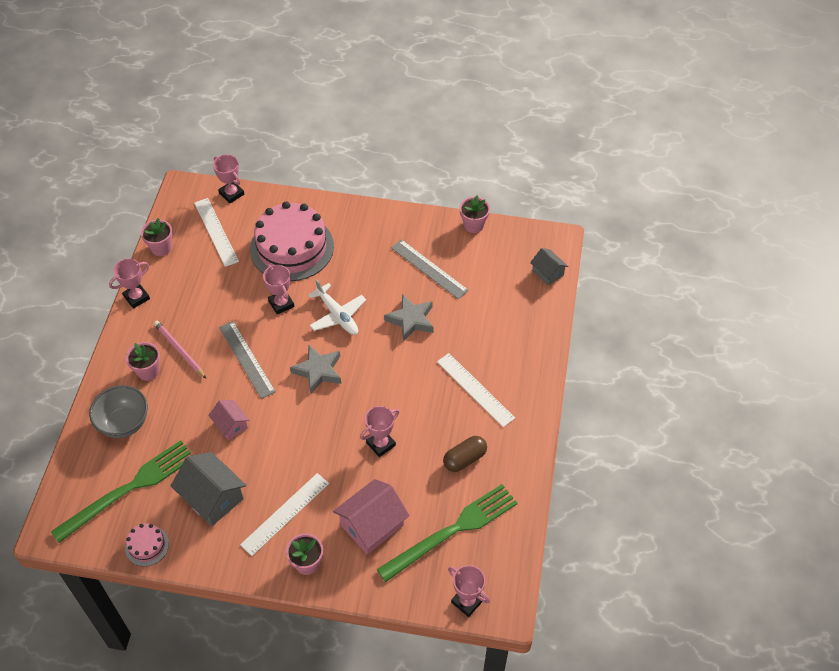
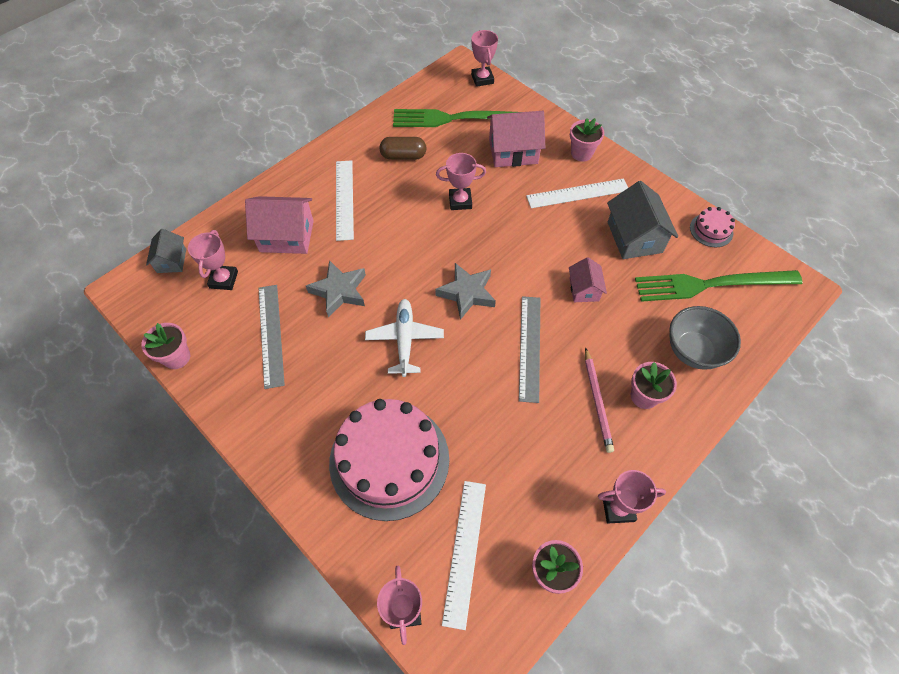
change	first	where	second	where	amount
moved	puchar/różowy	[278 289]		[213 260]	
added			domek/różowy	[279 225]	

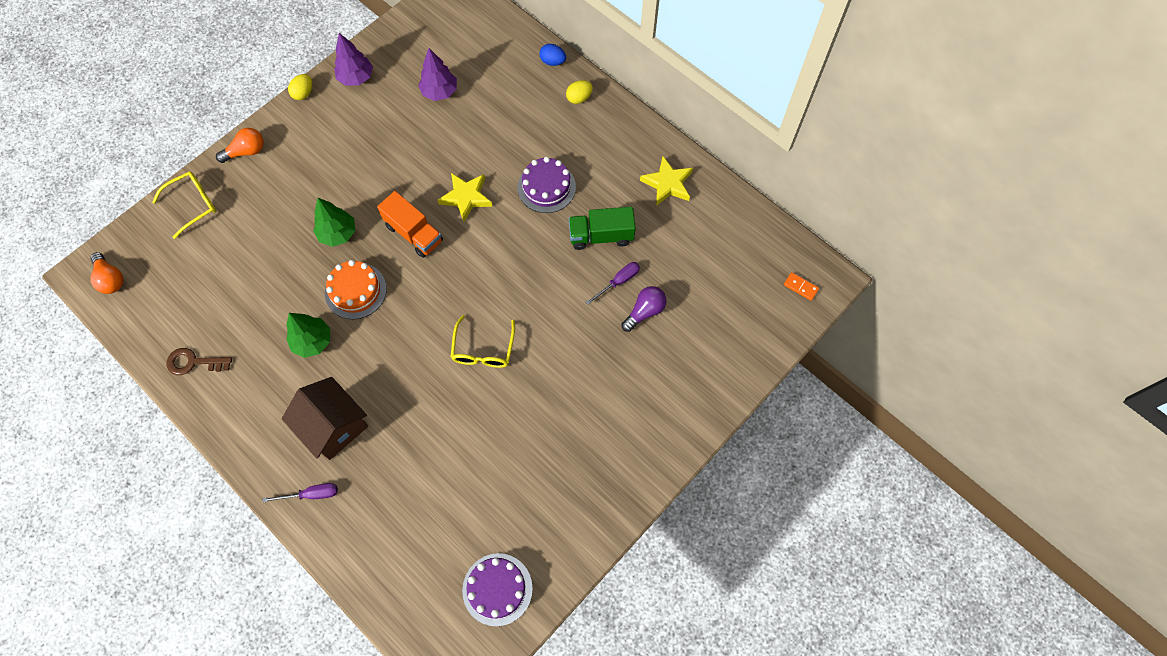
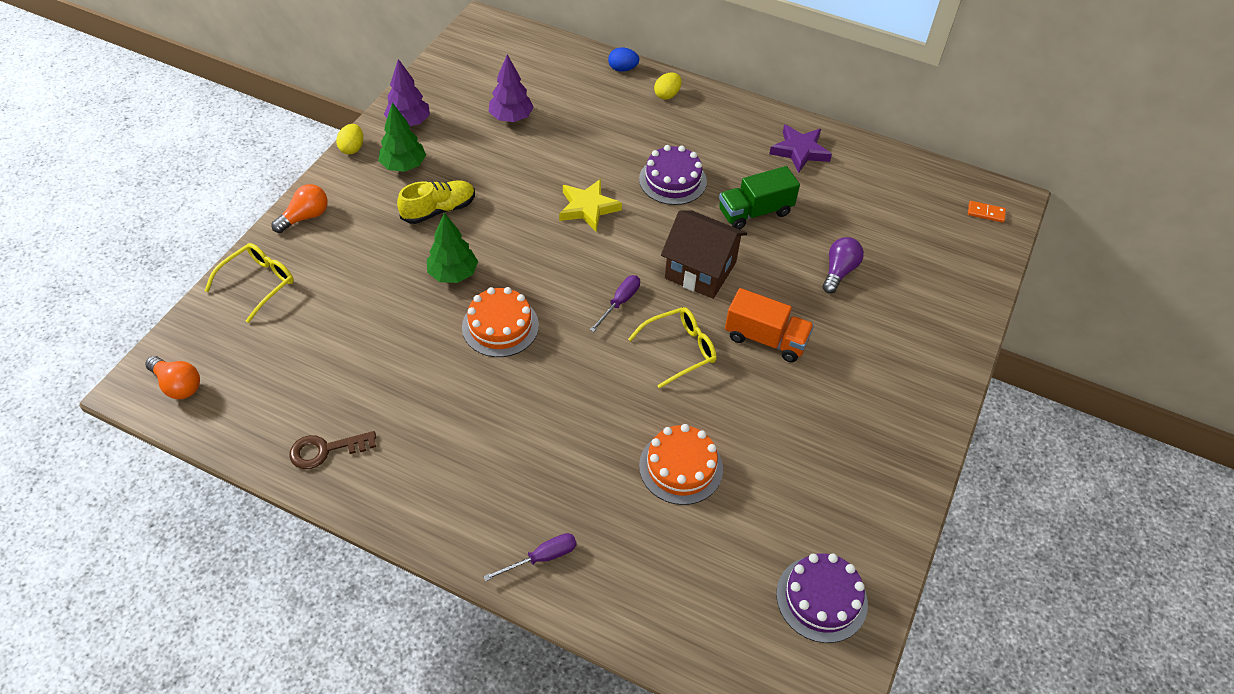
change	first	where	second	where	amount
recoloured	gwiazda/żółty	[666 181]	gwiazda/fioletowy	[800 148]	
moved	ciężarówka/pomarańczowy	[410 224]		[769 325]	
moved	śrubokręt/fioletowy	[612 283]		[615 303]	
moved	drzewko/zielony	[308 335]		[402 137]	
turned	okulary/żółty	[483 341]		[672 348]	105 degrees counterclockwise
moved	domek/brązowy	[325 418]		[704 255]	
added			but/żółty	[436 202]	
added			tort/pomarańczowy	[681 464]	

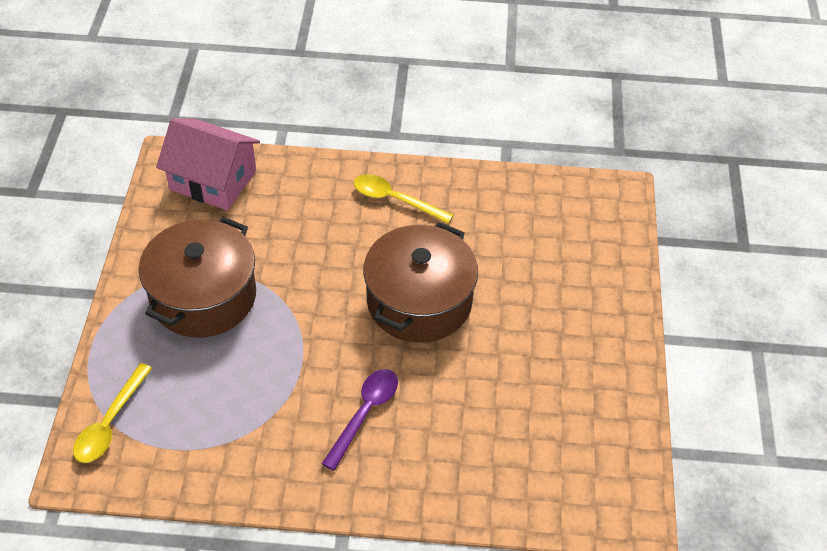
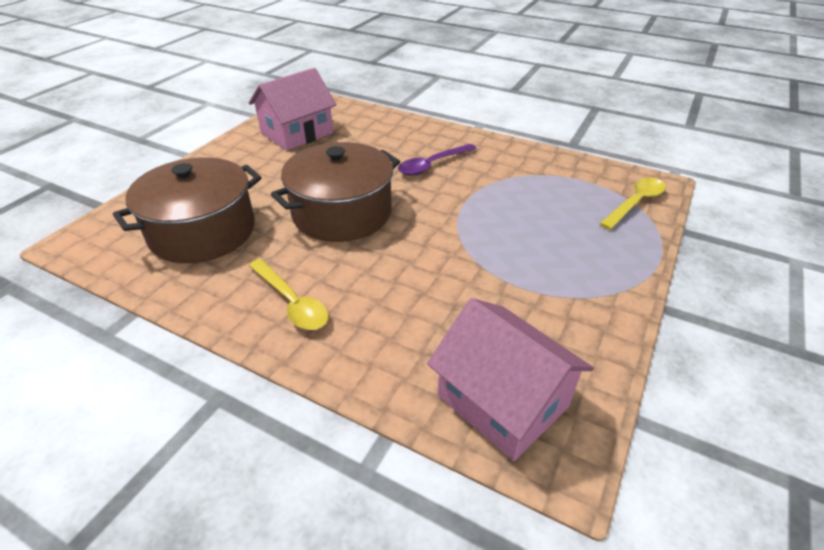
change	first	where	second	where	amount
moved	garnek/brązowy	[197 277]		[187 210]	
added			domek/różowy	[293 109]	

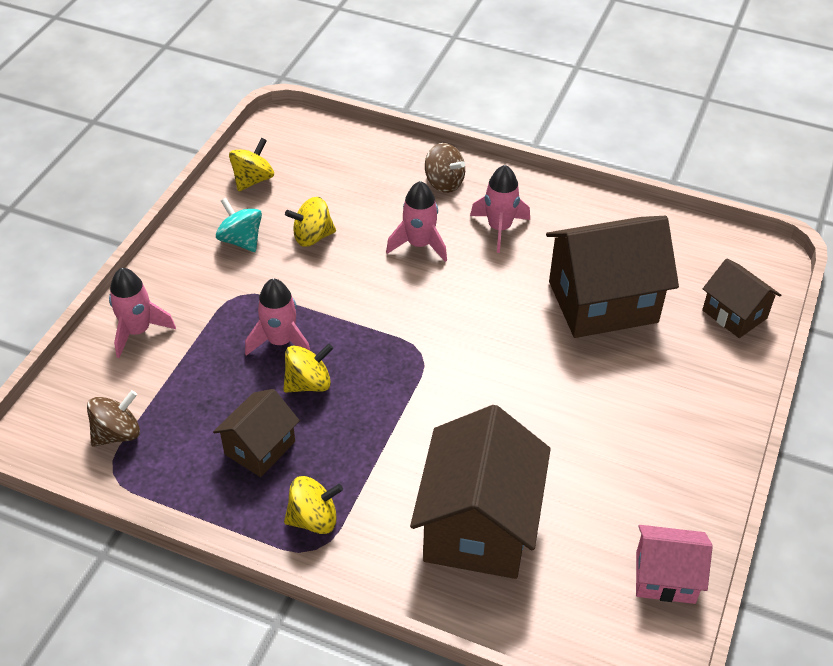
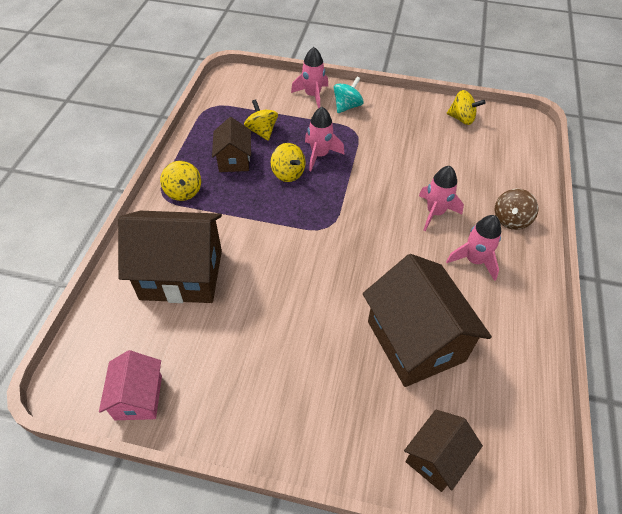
change	first	where	second	where	amount
moved	bączek/żółty	[310 222]		[261 120]	
moved	bączek/turkusowy	[239 225]		[349 94]	
turned	domek/brązowy	[256 433]		[231 144]	60 degrees clockwise
removed	bączek/brązowy	[113 418]			

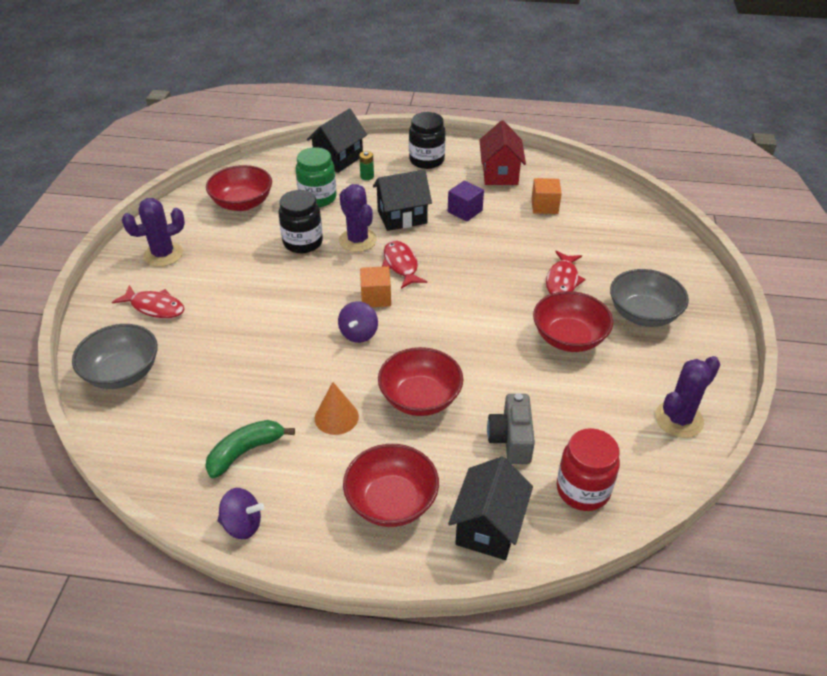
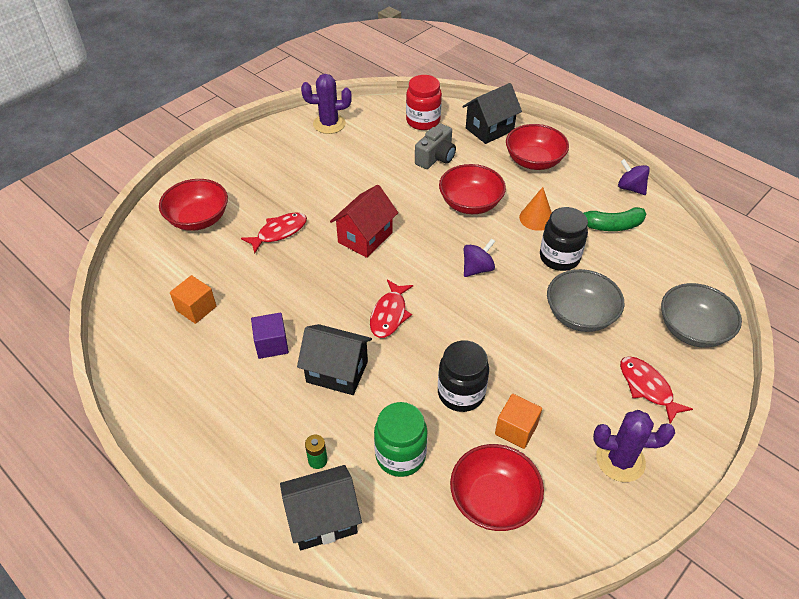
change	first	where	second	where	amount
moved	słoik/czarny	[427 140]		[564 239]	
moved	domek/czerwony	[502 152]		[364 221]	
removed	kaktus/fioletowy	[358 218]			
moved	sześcian/pomarańczowy	[375 286]		[518 421]	
moved	miska/szary	[649 298]		[585 300]	
moved	miska/czerwony	[573 321]		[193 205]	

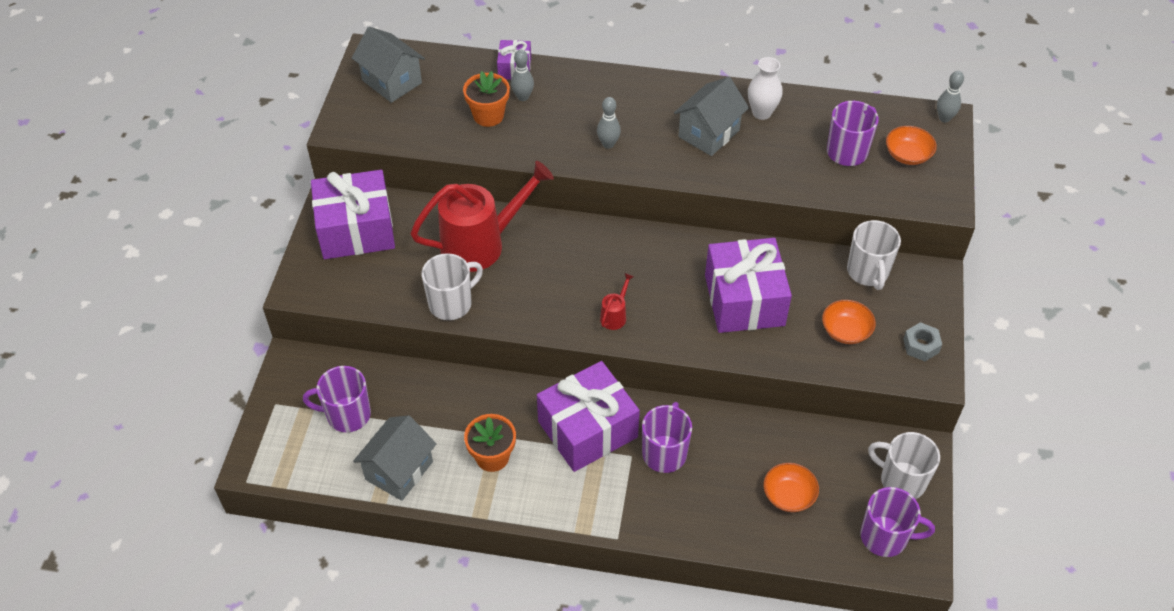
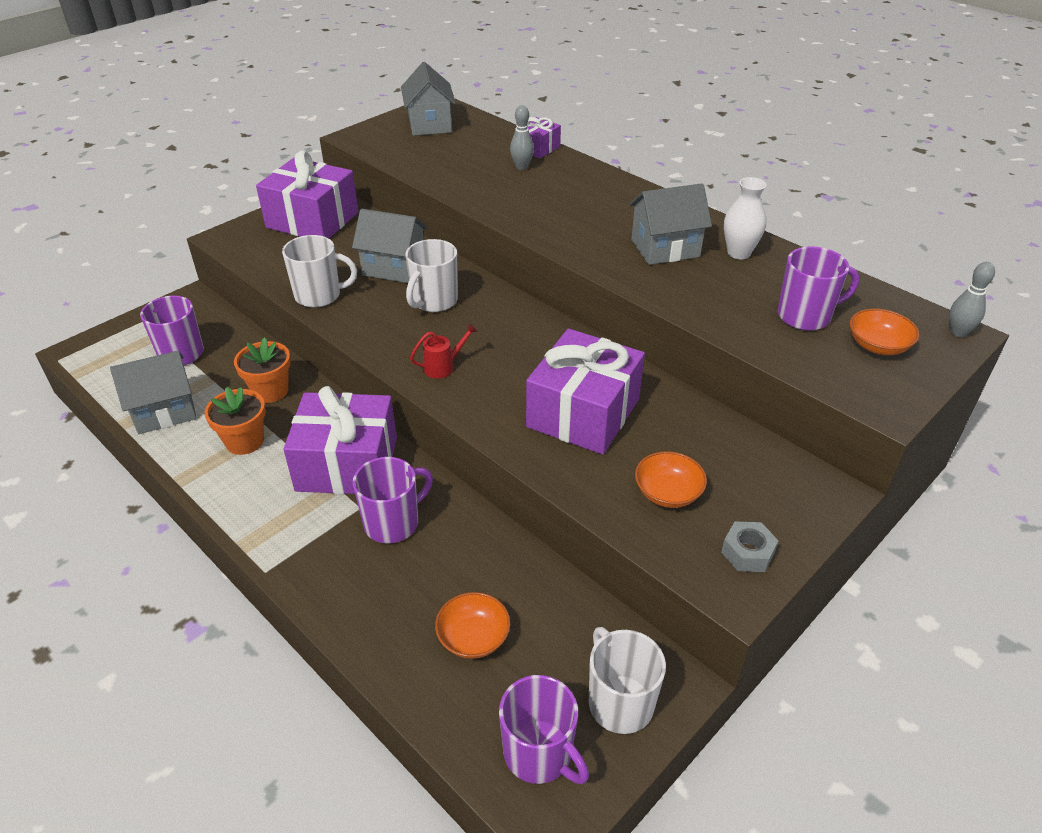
change	first	where	second	where	amount
moved	doniczka/pomarańczowy	[486 99]		[262 370]	
removed	kręgiel/szary	[609 123]			
replaced	konewka/czerwony	[482 216]	domek/szary	[390 246]	
moved	kubek/biały	[874 255]		[431 275]	

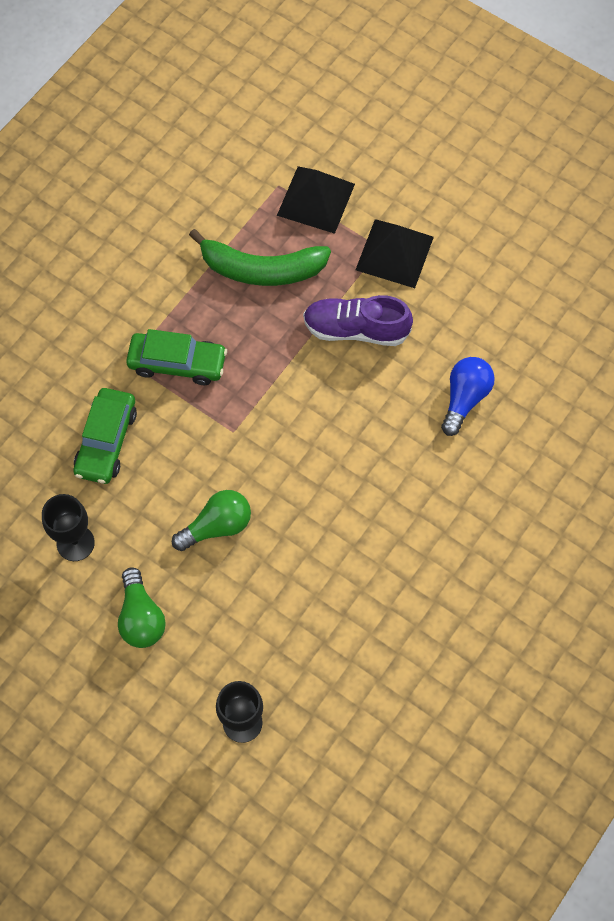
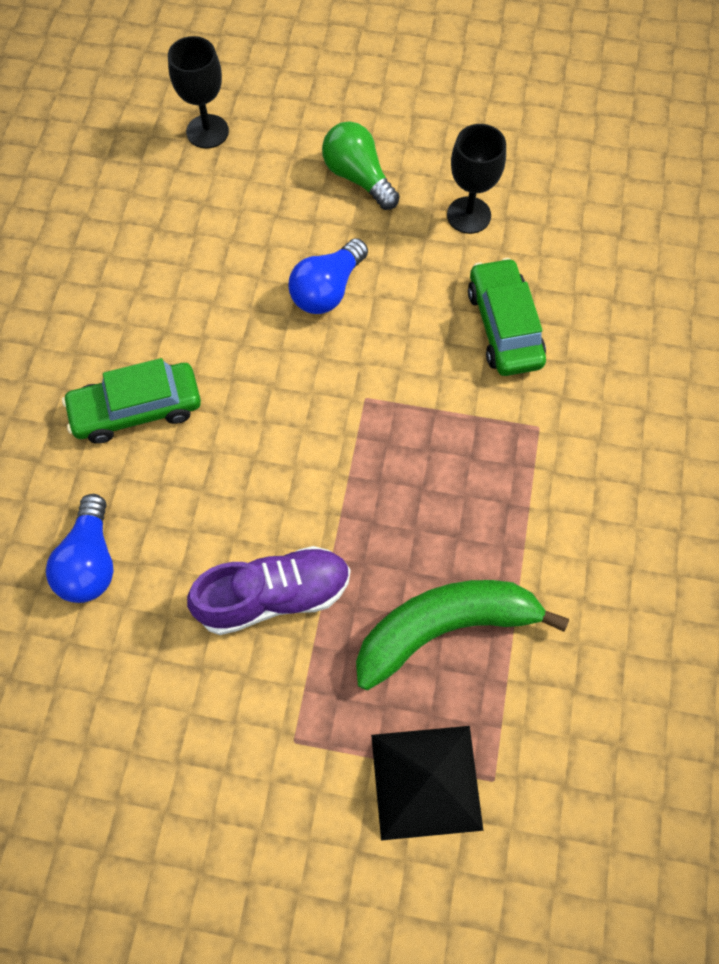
change	first	where	second	where	amount
removed	piramida/czarny	[394 253]			
moved	samochód/zielony	[176 357]		[131 401]	
recoloured	żarówka/zielony	[211 520]	żarówka/niebieski	[328 276]	

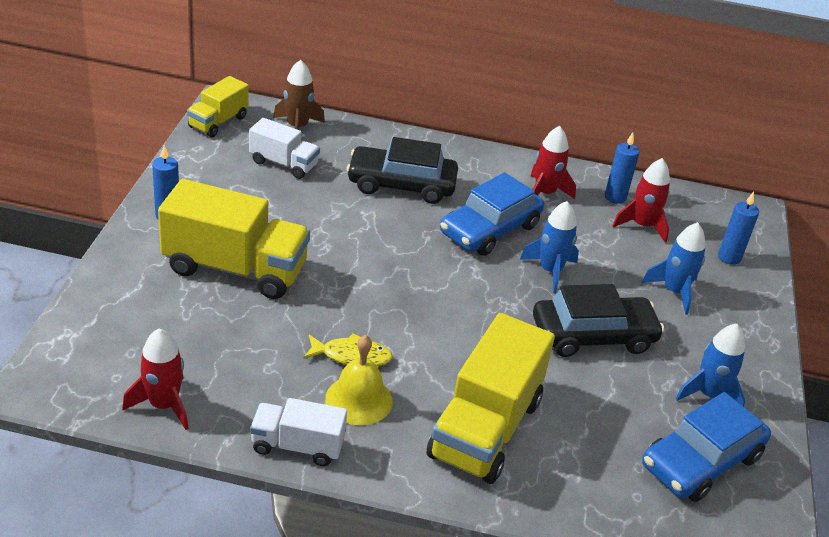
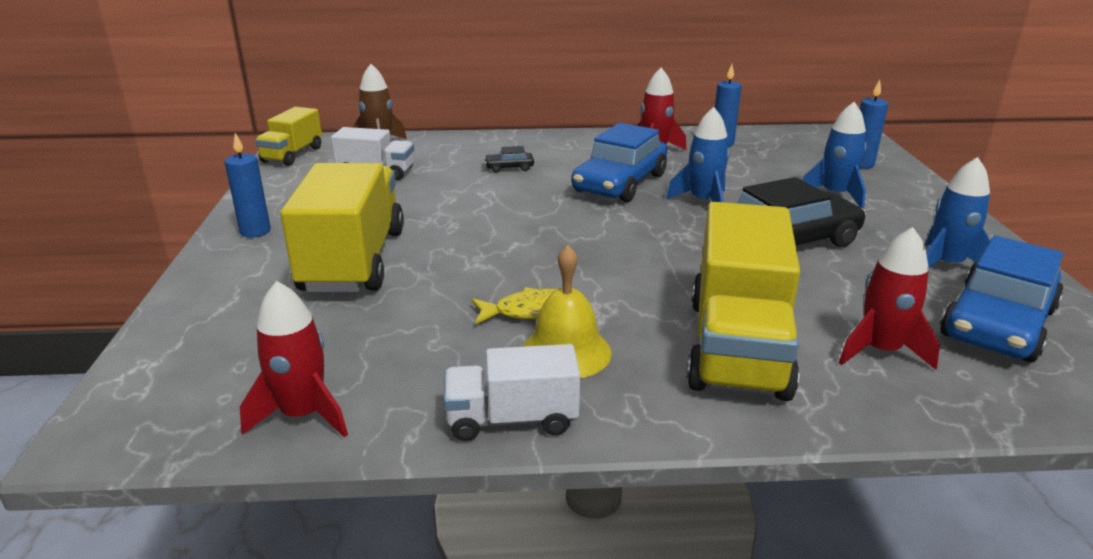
change	first	where	second	where	amount
resized	samochód/czarny	[402 170]		[509 159]	x0.41
moved	rakieta/czerwony	[641 200]		[889 298]	
turned	ciężarówka/żółty	[234 239]		[342 228]	90 degrees counterclockwise

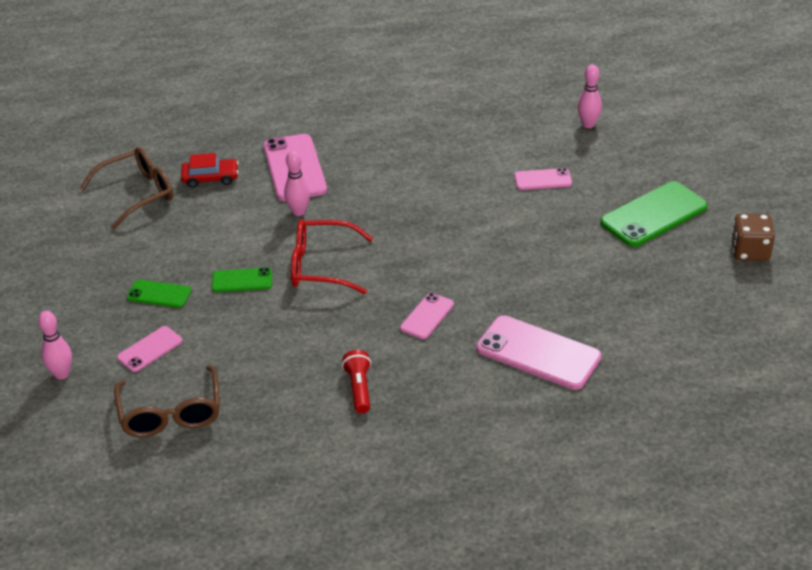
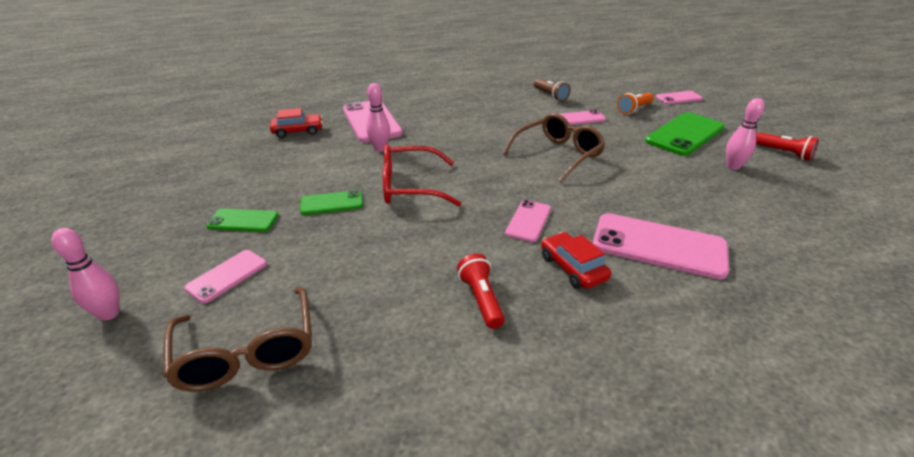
change	first	where	second	where	amount
moved	kręgiel/różowy	[590 96]		[745 134]	
moved	okulary/brązowy	[126 188]		[554 147]	
replaced	kostka do gry/brązowy	[753 237]	latarka/czerwony	[787 147]	
added			latarka/brązowy	[552 89]	
added			telefon/różowy	[679 97]	
added			latarka/pomarańczowy	[635 103]	
added			samochód/czerwony	[576 260]	

